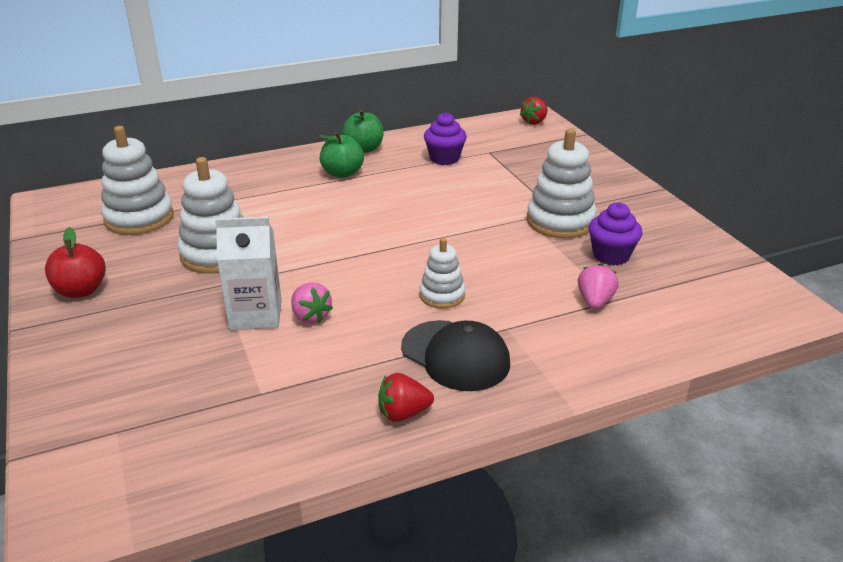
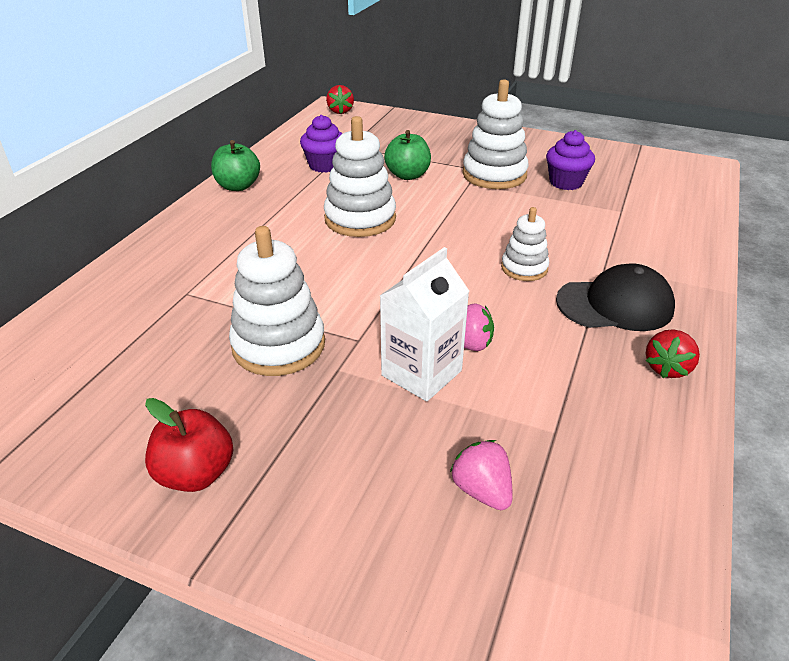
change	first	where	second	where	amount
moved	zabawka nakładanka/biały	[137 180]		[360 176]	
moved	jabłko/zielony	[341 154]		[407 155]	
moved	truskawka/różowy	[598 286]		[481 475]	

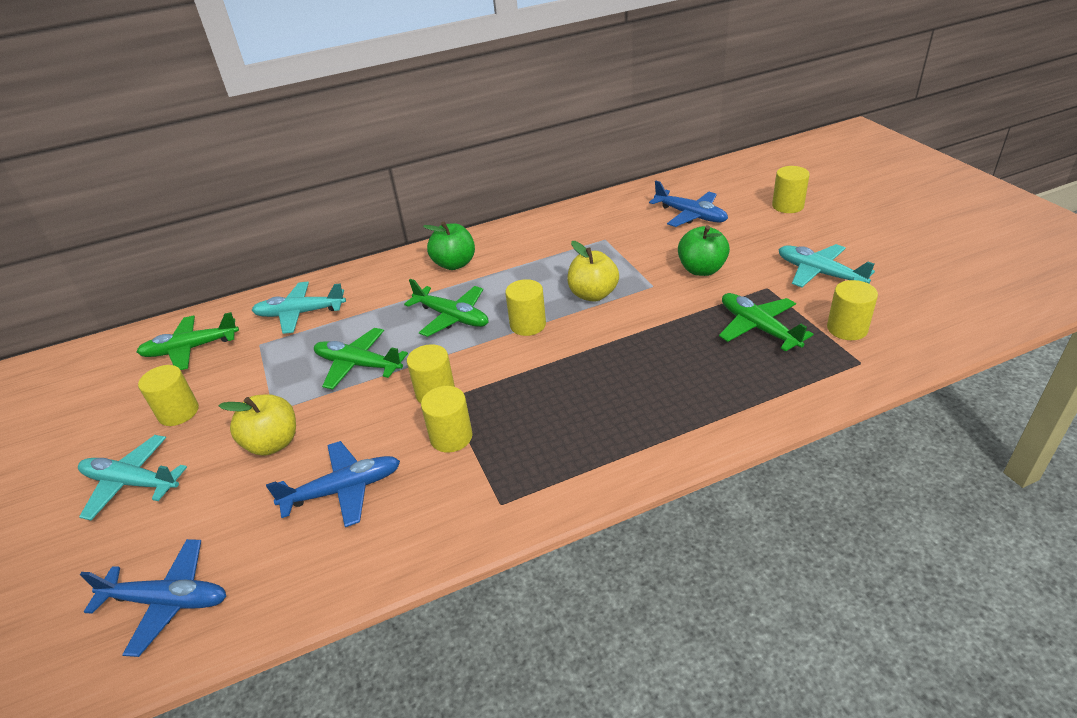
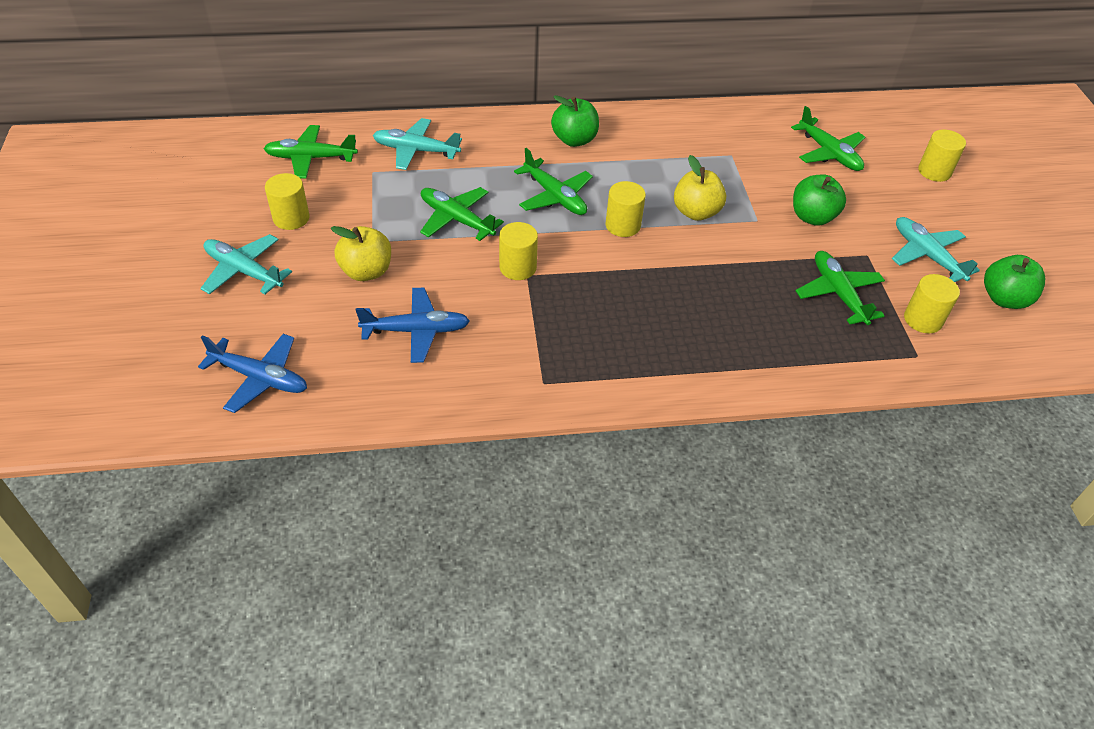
change	first	where	second	where	amount
recoloured	samolot/niebieski	[688 204]	samolot/zielony	[828 138]	
removed	walec/żółty	[447 419]			
added			jabłko/zielony	[1014 282]	

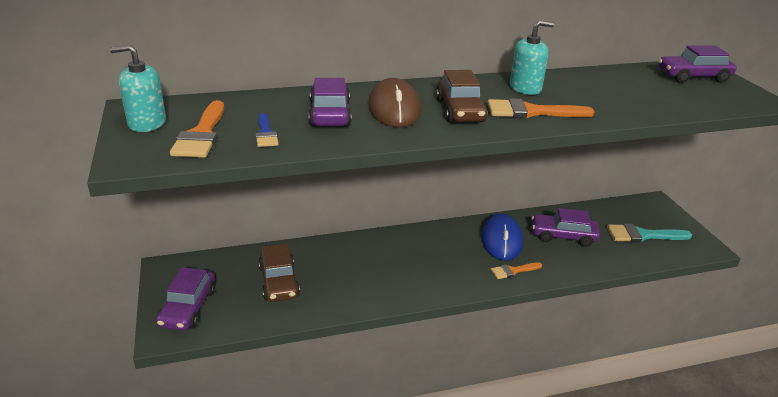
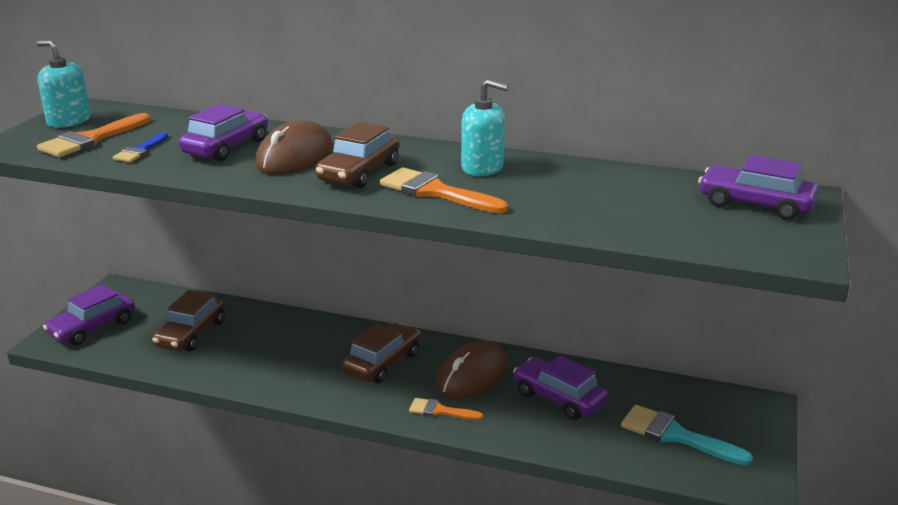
change	first	where	second	where	amount
recoloured	myszka/niebieski	[502 237]	myszka/brązowy	[472 369]	
added			samochód/brązowy	[381 353]	

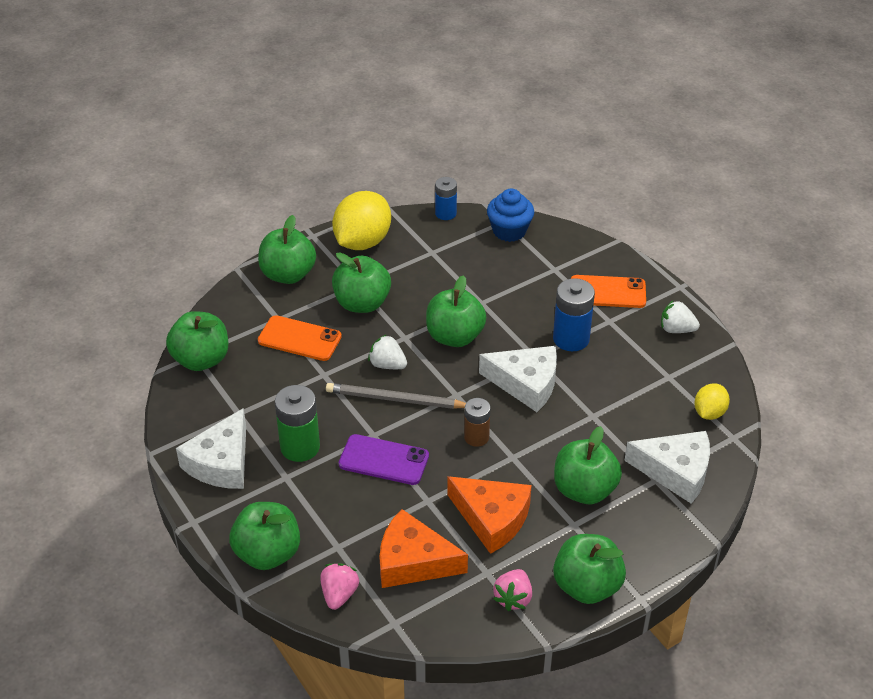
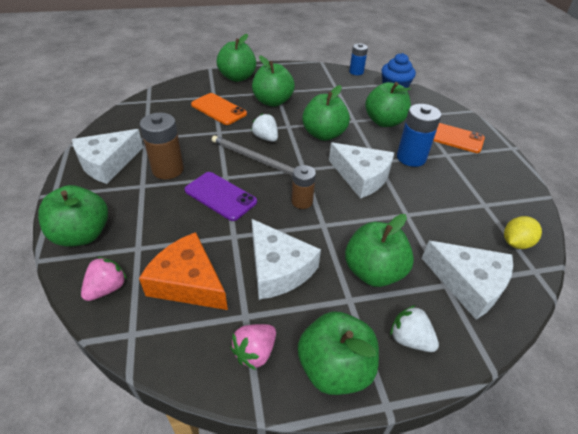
change	first	where	second	where	amount
removed	cytryna/żółty	[361 220]			
moved	truskawka/biały	[680 316]		[414 328]	
moved	jabłko/zielony	[197 341]		[388 104]	
recoloured	bateria/zielony	[297 423]	bateria/brązowy	[162 145]	
recoloured	ser/pomarańczowy	[489 515]	ser/biały	[286 259]	

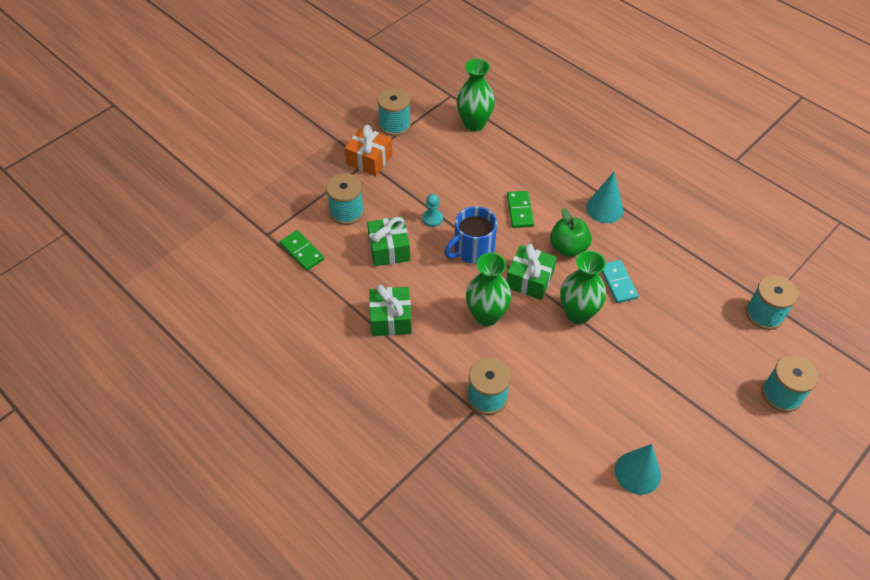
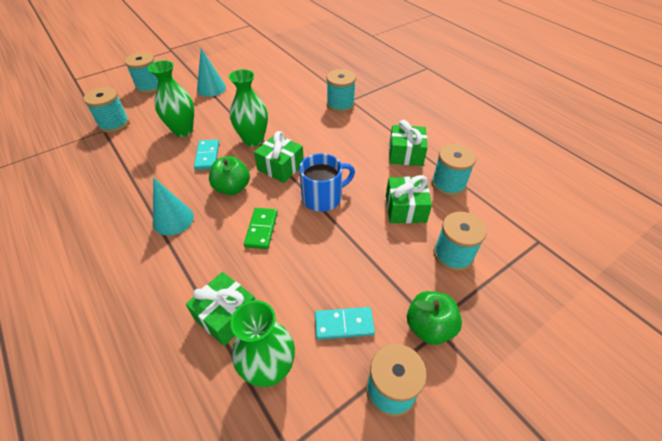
change	first	where	second	where	amount
replaced	prezent/pomarańczowy	[368 150]	jabłko/zielony	[434 318]	
removed	pionek/turkusowy	[432 210]			
removed	kostka domina/zielony	[302 250]			
moved	wazon/zielony	[488 289]		[171 98]	
moved	stożek/turkusowy	[638 469]		[211 72]	
added			szpulka/turkusowy	[454 170]	
added			prezent/zielony	[220 309]	
added			kostka domina/turkusowy	[345 323]	

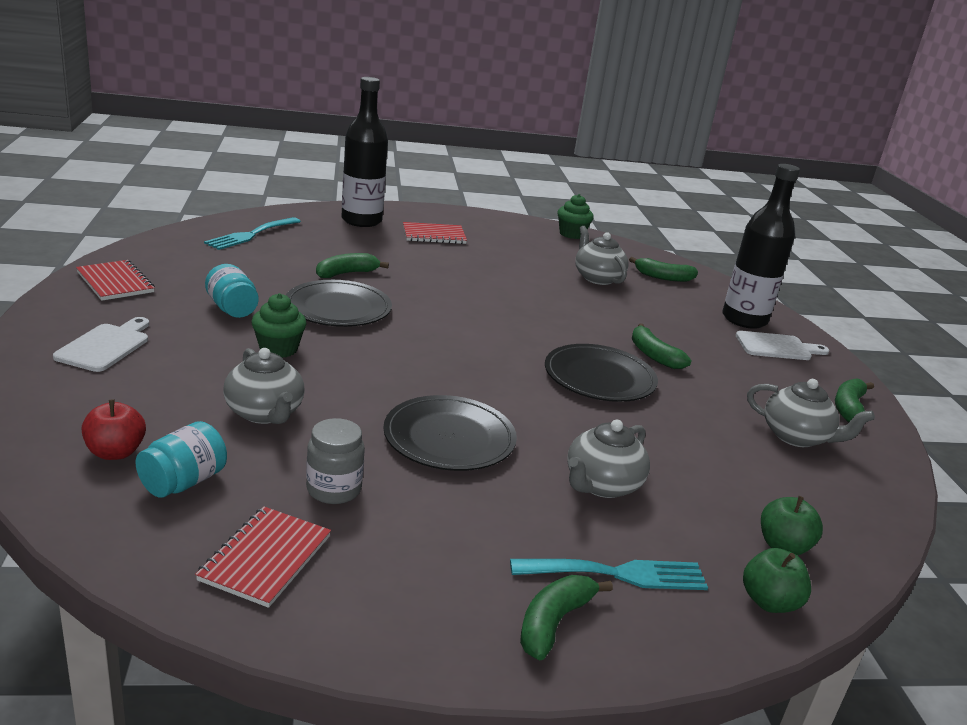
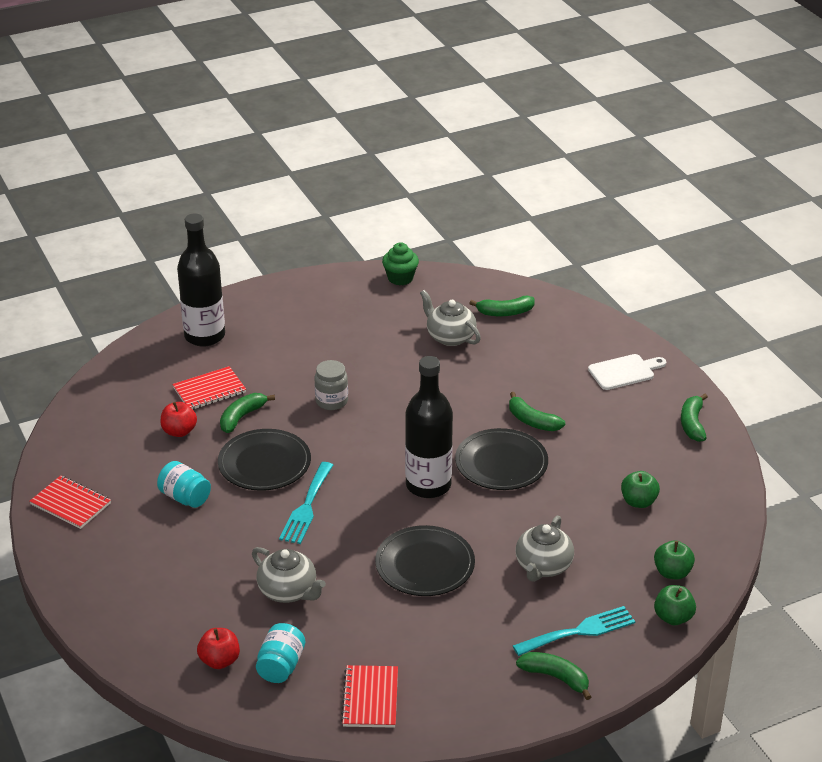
change	first	where	second	where	amount
moved	butelka/czarny	[761 246]		[429 427]	
moved	widelec/turkusowy	[252 233]		[306 503]	
moved	zeszyt/czerwony	[435 233]		[209 388]	
removed	muffinka/zielony	[279 325]			
removed	deska do krojenia/biały	[101 344]			
removed	imbryk/szary	[811 413]			
moved	słoik/szary	[335 461]		[331 385]	
turned	banan/zielony	[566 617]		[553 676]	105 degrees clockwise
added			jabłko/czerwony	[178 419]	
added			jabłko/zielony	[640 489]	

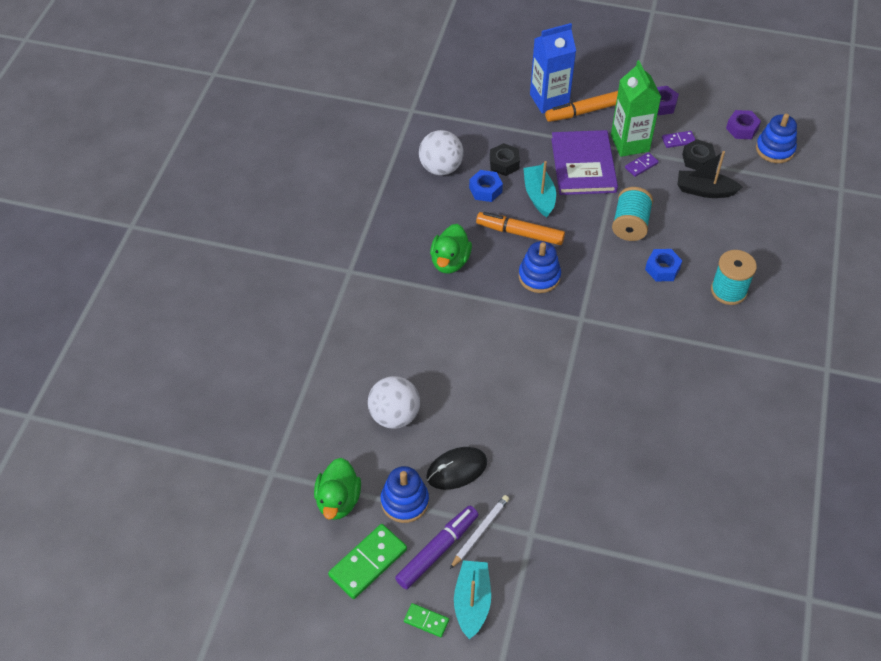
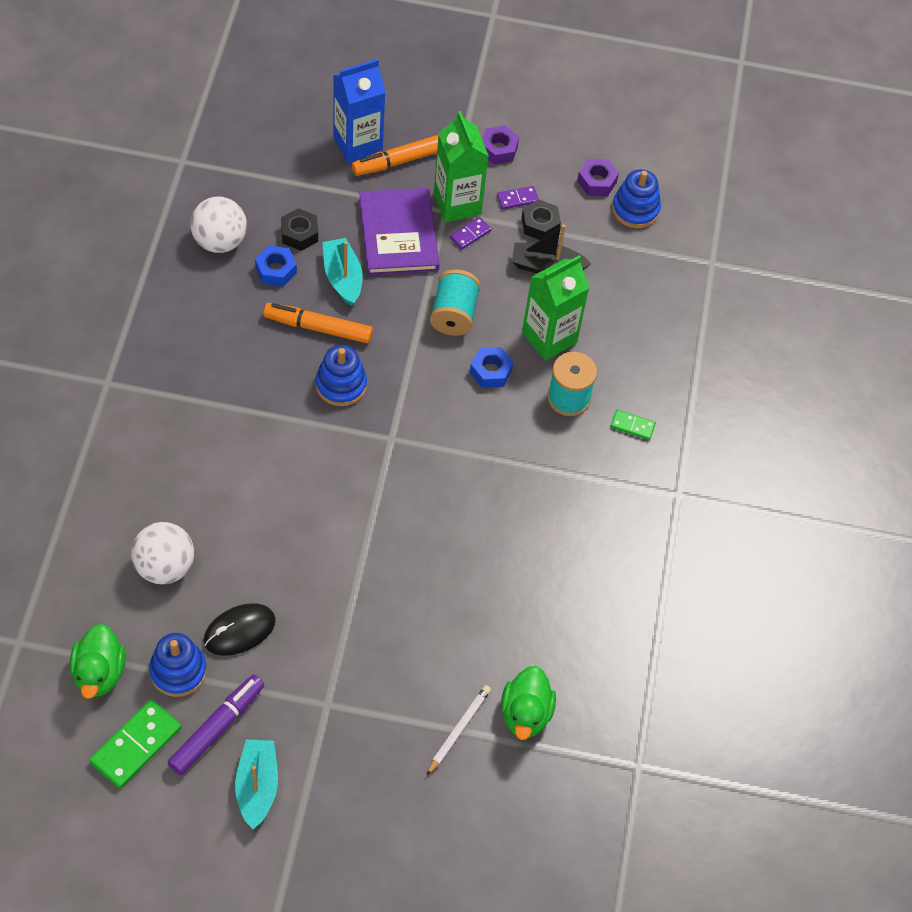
change	first	where	second	where	amount
moved	kaczka/zielony	[451 249]		[528 703]	
moved	ołówek/biały	[479 532]		[459 730]	
moved	kostka domina/zielony	[426 620]		[633 425]	
added			karton mleka/zielony	[555 308]	

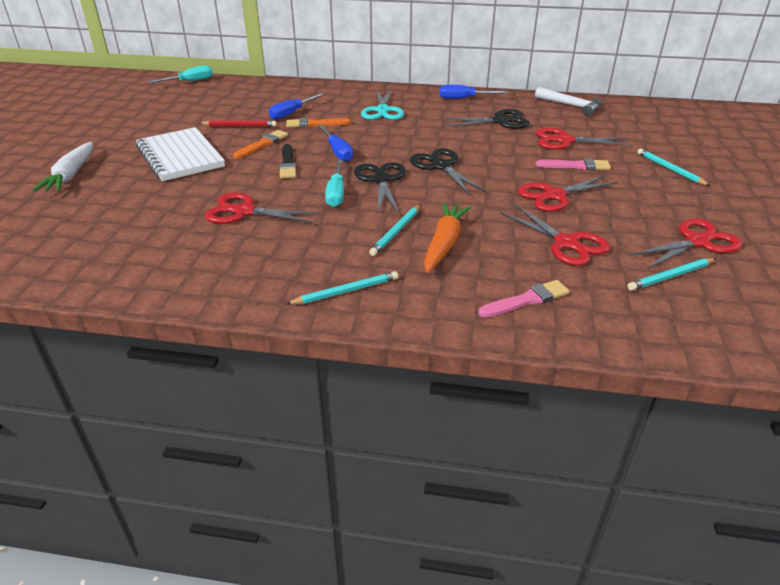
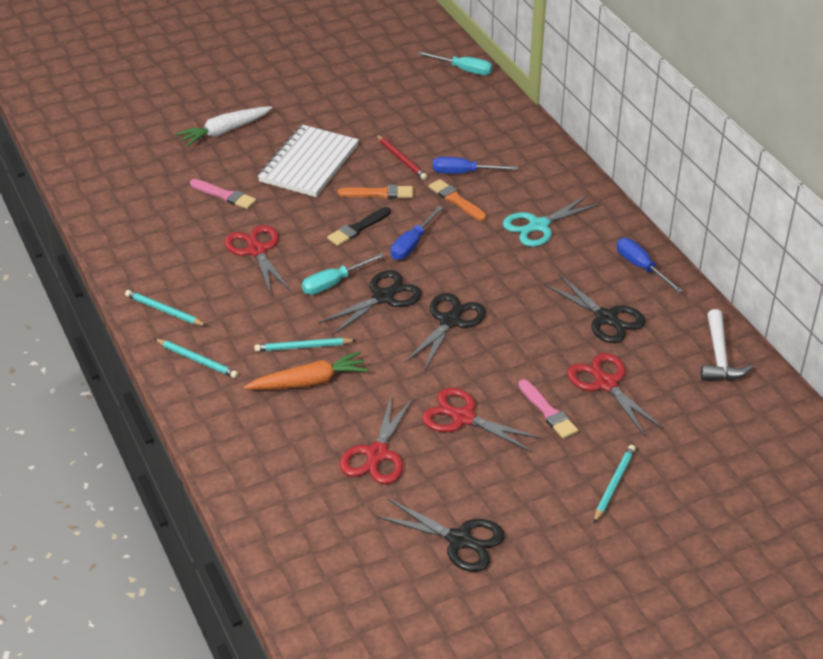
change	first	where	second	where	amount
recoloured	nożyczki/czerwony	[686 243]	nożyczki/czarny	[440 535]	
moved	ołówek/turkusowy	[671 274]		[166 308]	
moved	pędzel/różowy	[524 299]		[223 194]	

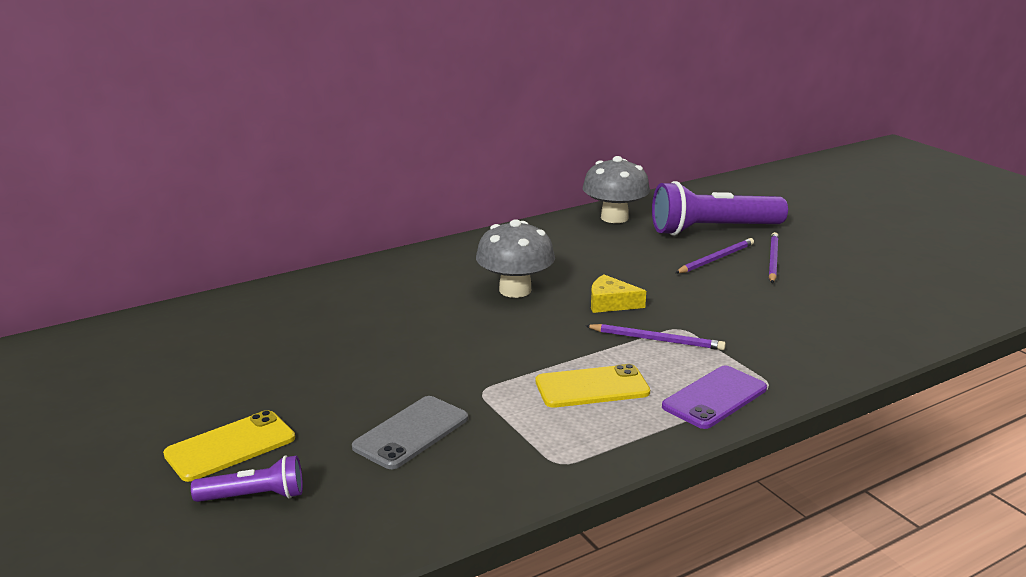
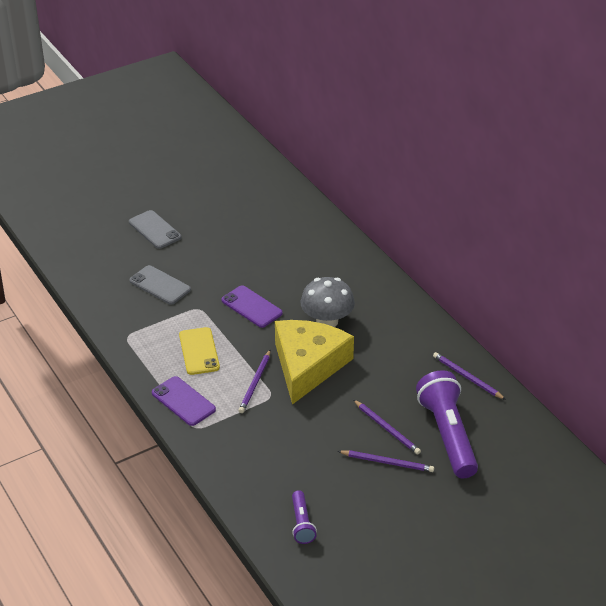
change	first	where	second	where	amount
replaced	grzyb/szary	[616 189]	ołówek/fioletowy	[469 376]	
resized	ser/żółty	[618 293]		[314 362]	x2.36
recoloured	telefon/żółty	[229 446]	telefon/szary	[155 229]	
moved	latarka/fioletowy	[247 478]		[304 517]	
added			telefon/fioletowy	[252 306]	

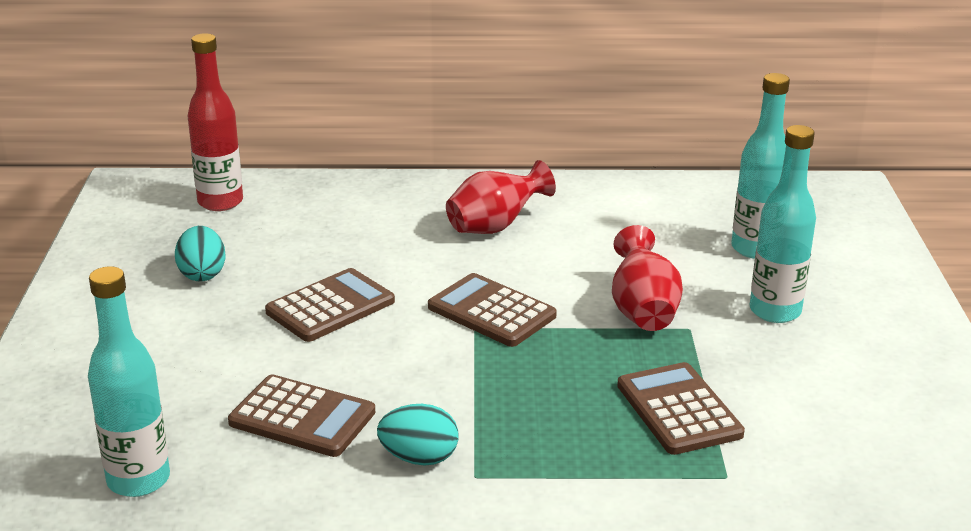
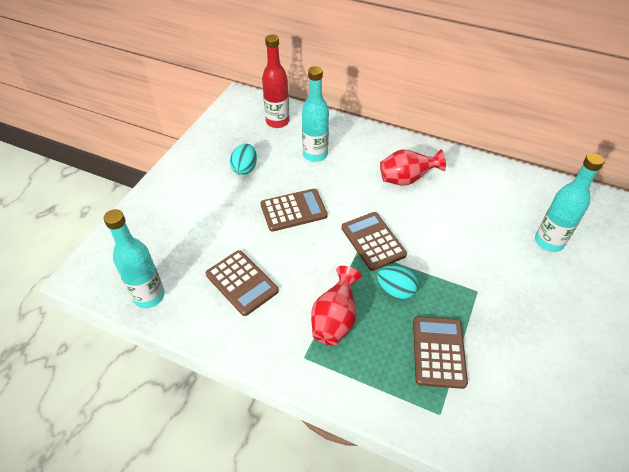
change	first	where	second	where	amount
moved	butelka/turkusowy	[783 224]		[315 114]	
moved	wazon/czerwony	[647 278]		[336 306]	
moved	jajko/turkusowy	[418 435]		[397 283]	

